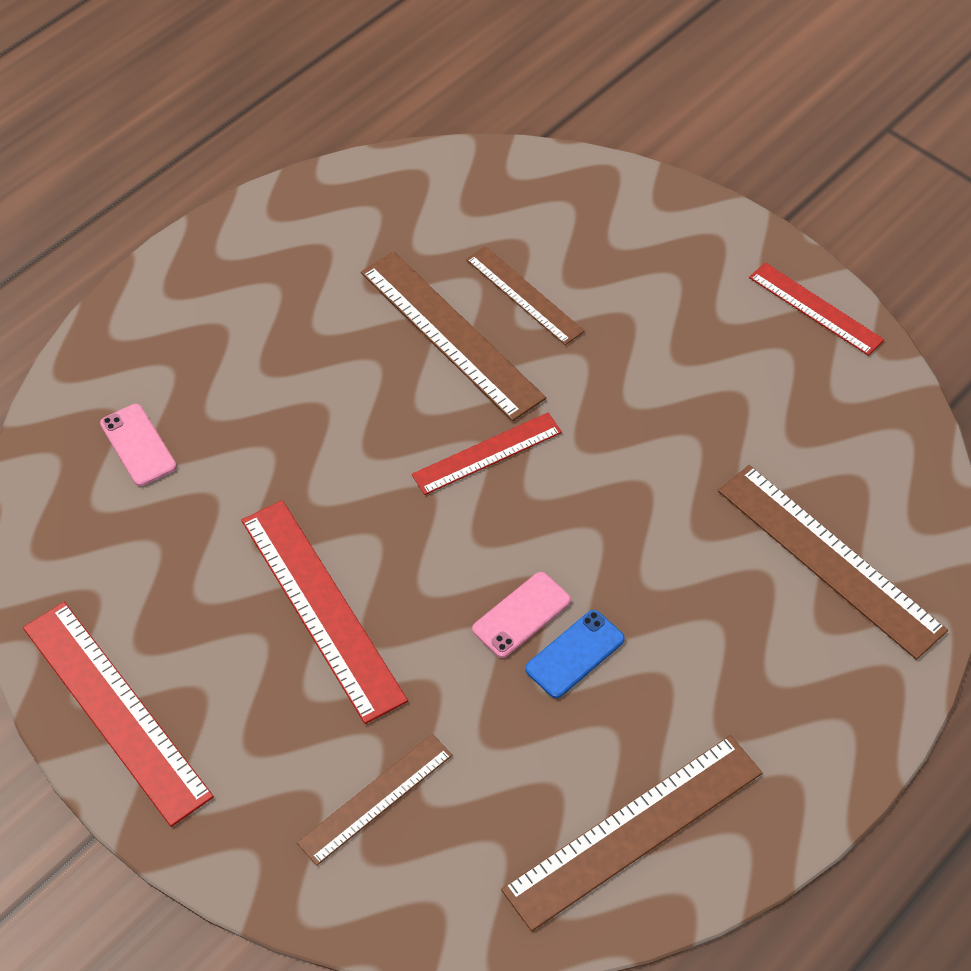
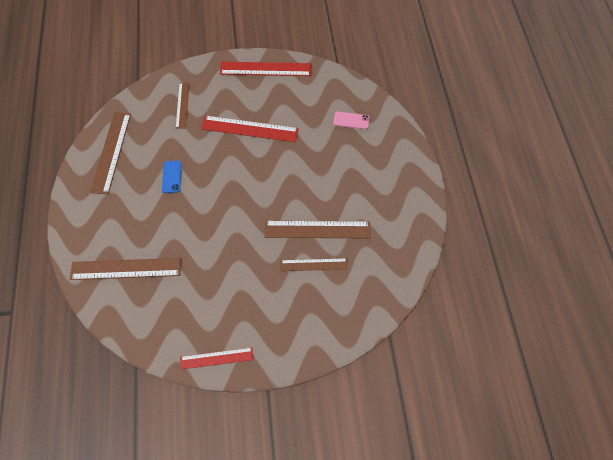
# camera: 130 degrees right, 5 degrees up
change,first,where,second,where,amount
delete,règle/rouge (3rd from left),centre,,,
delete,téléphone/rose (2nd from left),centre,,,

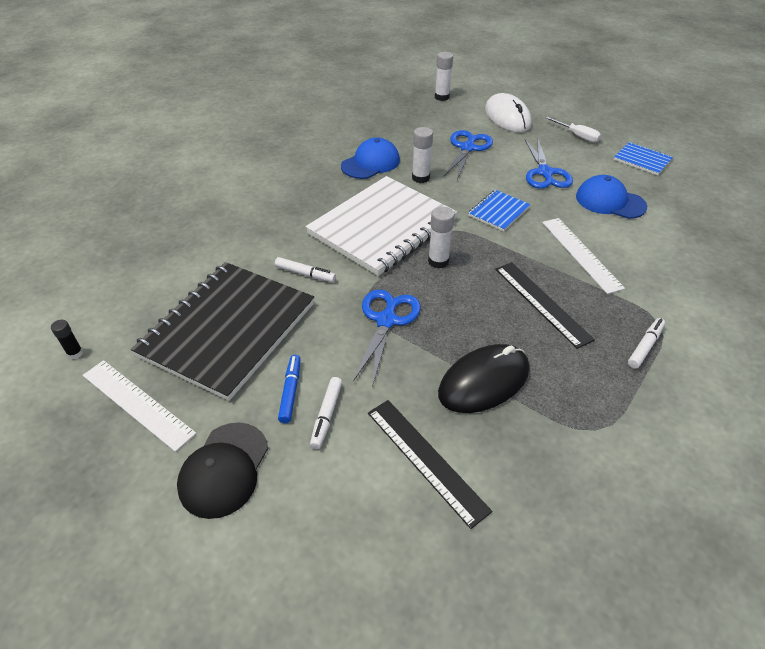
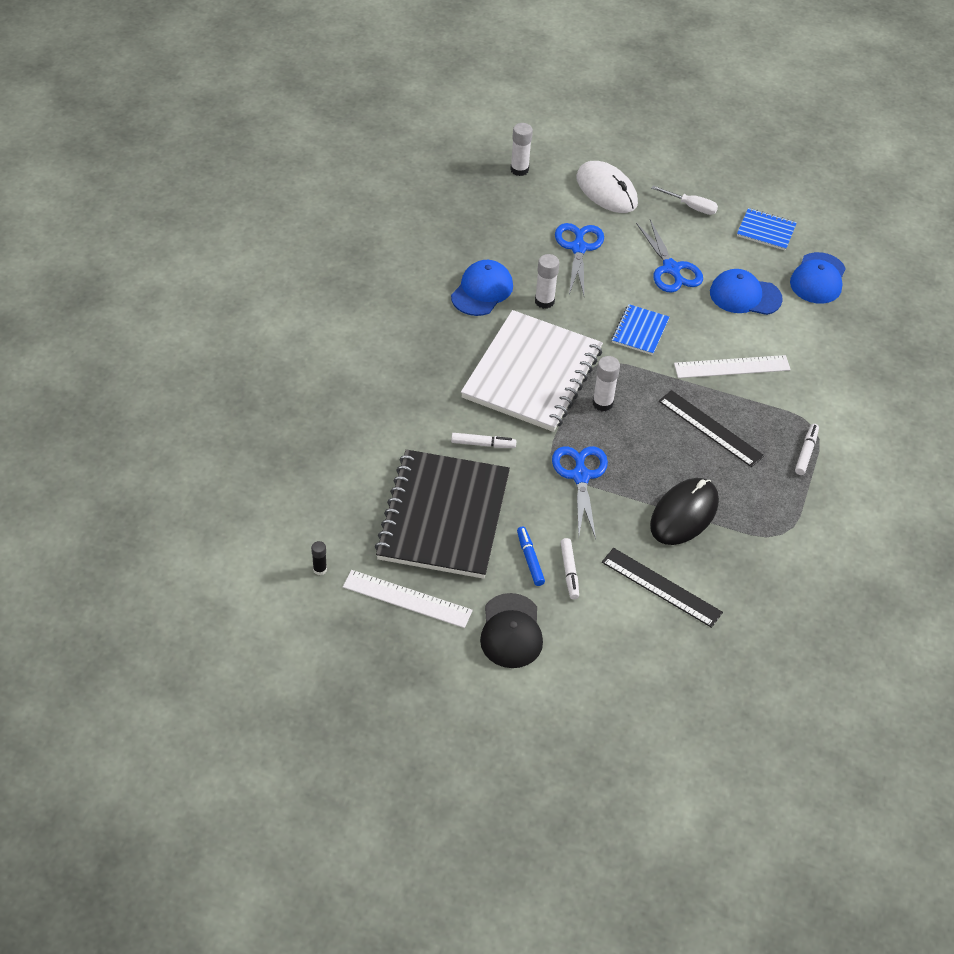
# camera: 20 degrees left, 5 degrees up
change,first,where,second,where,amount
rotate,règle/blanc (2nd from left),middle right,,middle right,60 degrees counterclockwise
insert,,,casquette/bleu (3rd from left),top right,

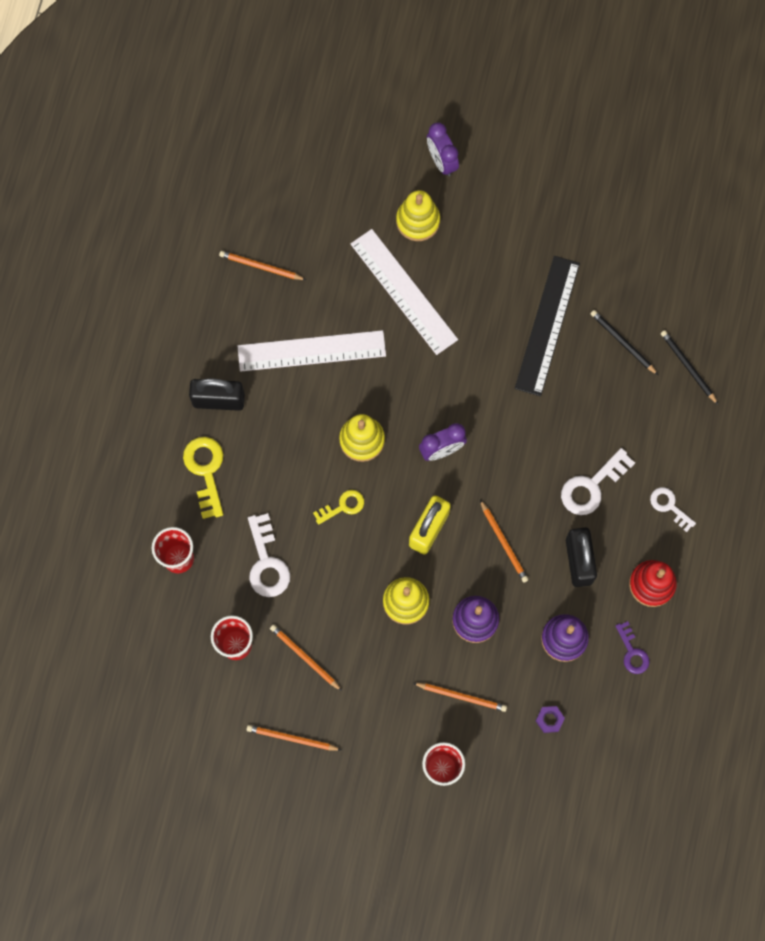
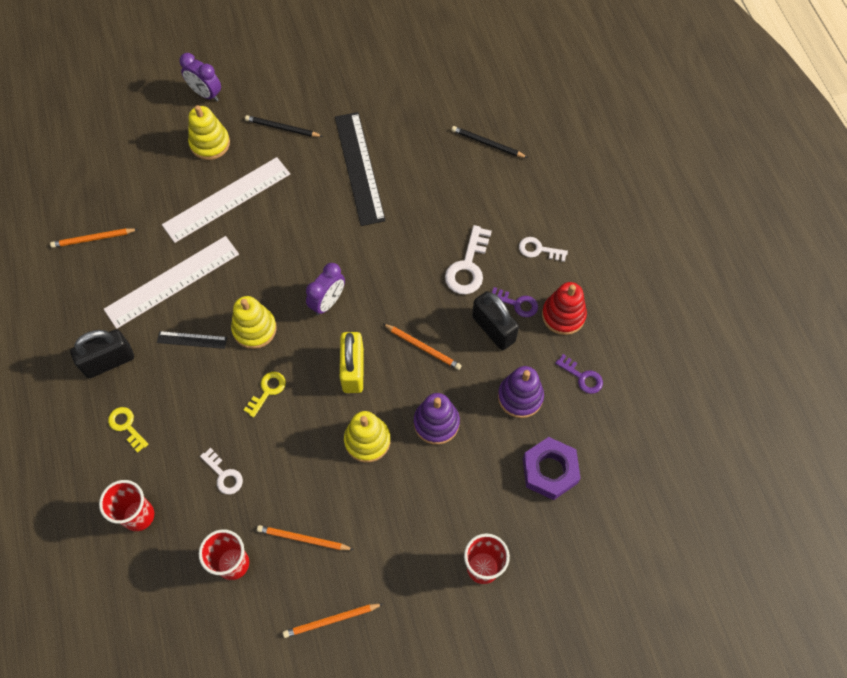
# camera: 30 degrees left, 10 degrees down
change,first,where,second,where,amount
resize,clé/jaune (1st from left),middle left,,middle left,x0.62
resize,clé/blanc (1st from left),centre,,bottom left,x0.62
rotate,règle/blanc (2nd from left),top centre,,top left,60 degrees counterclockwise
delete,crayon/orange (4th from left),bottom centre,,,
resize,écrou/violet,bottom right,,bottom centre,x2.08
move,crayon/noir (1st from left),middle right,,top centre,
insert,,,règle/noir (1st from left),middle left,
insert,,,clé/violet (1st from left),centre,

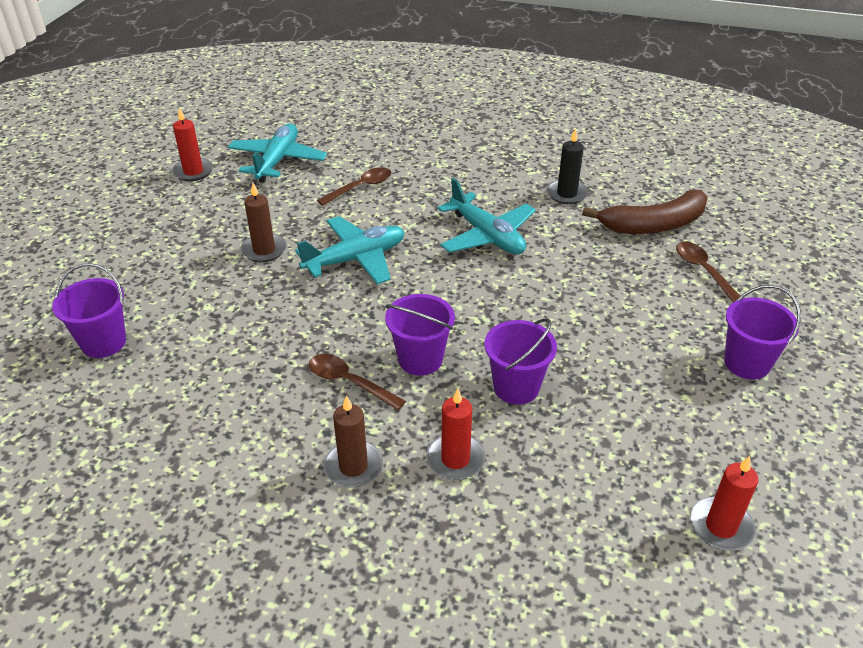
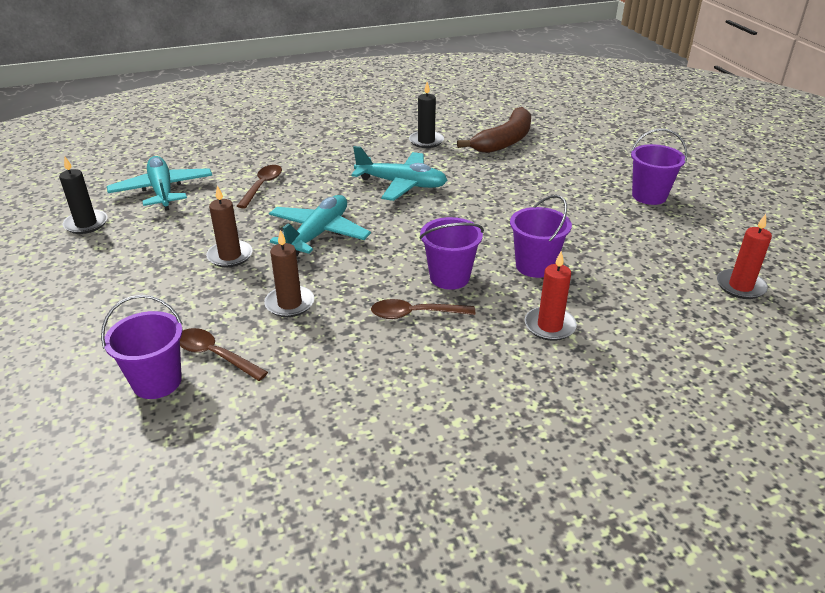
# camera: 35 degrees left, 5 degrees down
change,first,where,second,where,amount
recolor,bougie/rouge (1st from left),top left,bougie/noir (1st from left),top left,
move,bougie/marron (2nd from left),bottom centre,,centre,
move,cuillère/marron (3rd from left in the first image),middle right,cuillère/marron (1st from left),middle left,

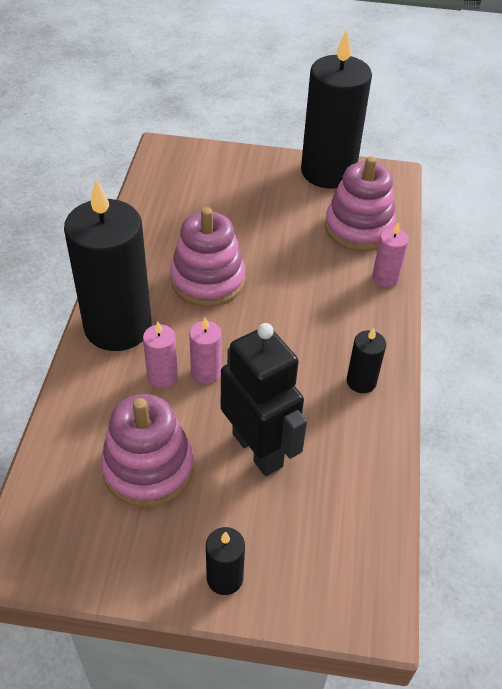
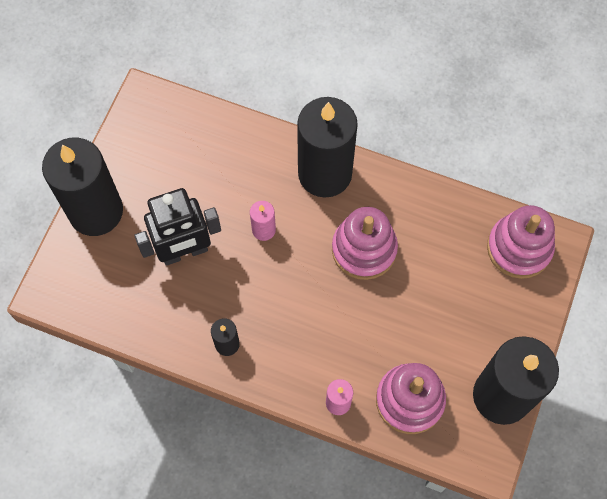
# camera: 105 degrees right, 20 degrees up
change,first,where,second,where,amount
move,jouet à empiler/rose (1st from left in the first image),middle left,jouet à empiler/rose (3rd from left),middle right,
delete,bougie/rose (1st from left),middle left,,,
resize,bougie/noir (2nd from left in the first image),bottom centre,bougie/noir (1st from left),middle left,x2.32

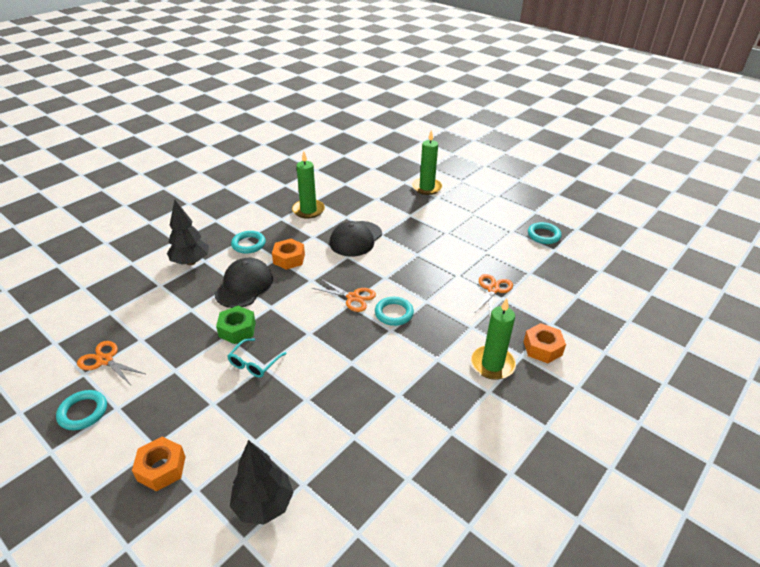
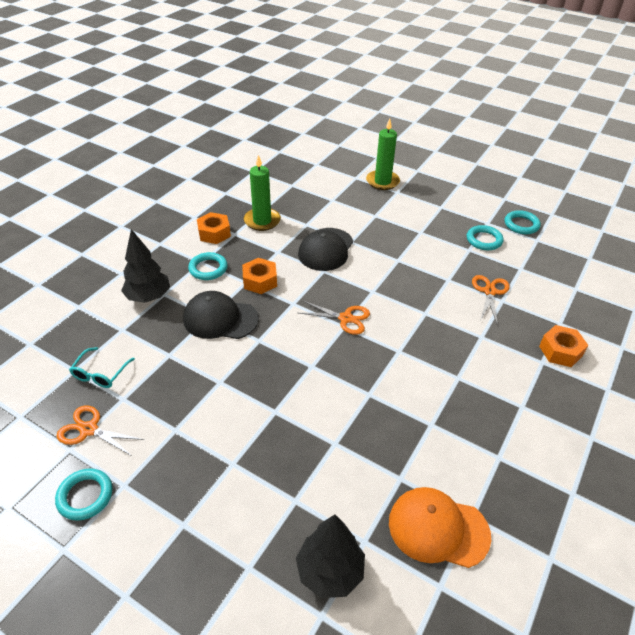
# camera: 10 degrees left, 5 degrees up
change,first,where,second,where,amount
move,écrou/orange (1st from left),bottom left,,centre,
rotate,casquette/noir (1st from left),middle left,,centre,90 degrees counterclockwise
delete,écrou/vert,middle left,,,
move,lunettes/turquoise,centre,,middle left,
move,anneau/turquoise (3rd from left),centre,,middle right,
delete,bougie/vert (3rd from left),centre,,,
insert,,,casquette/orange,bottom right,

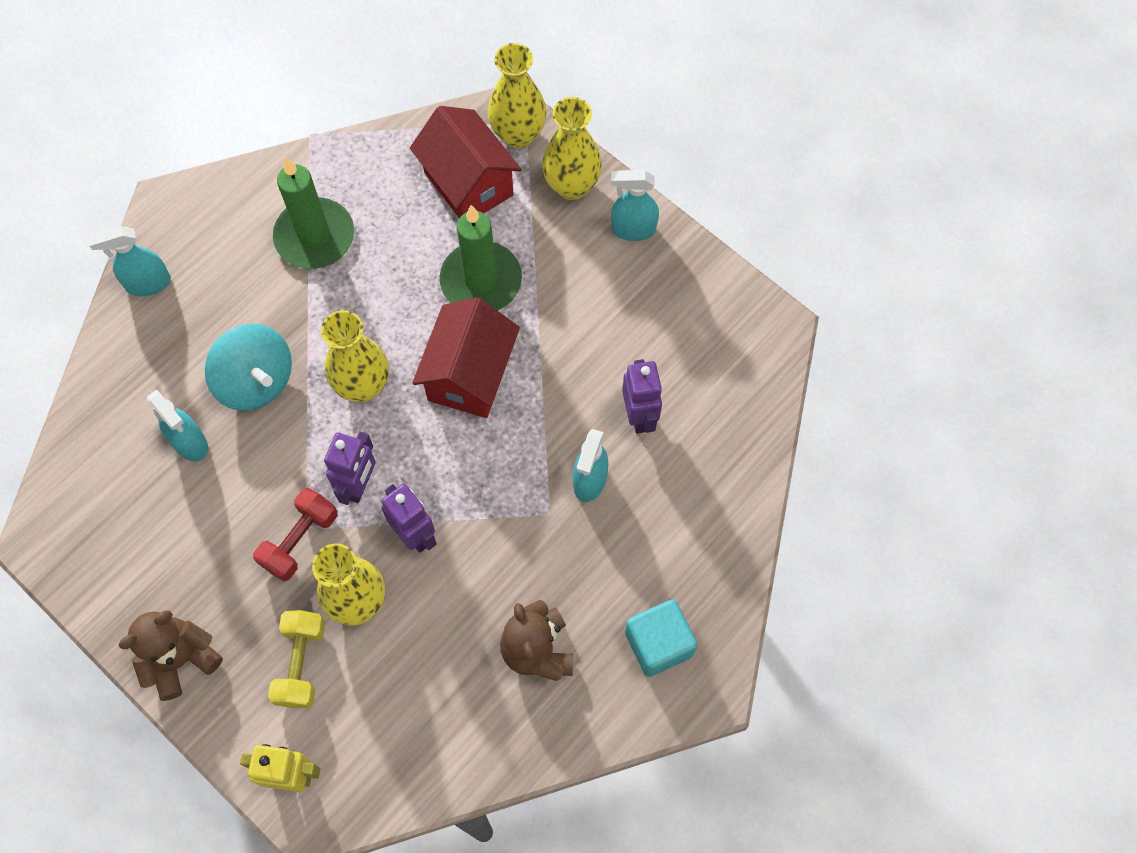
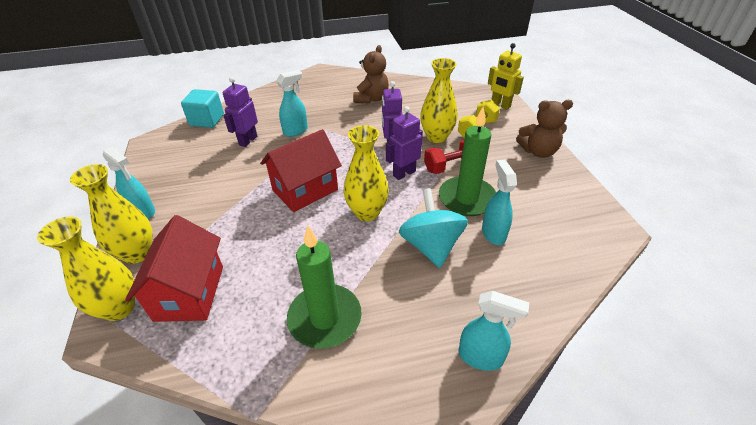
# camera: 145 degrees left, 25 degrees down
change,first,where,second,where,amount
move,bougie/vert (2nd from left),top centre,,centre,
move,cube/turquoise,bottom centre,,top left,

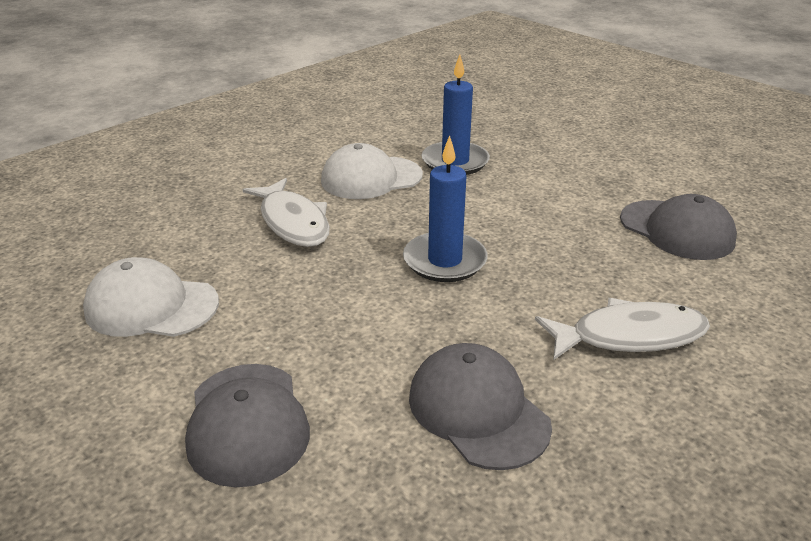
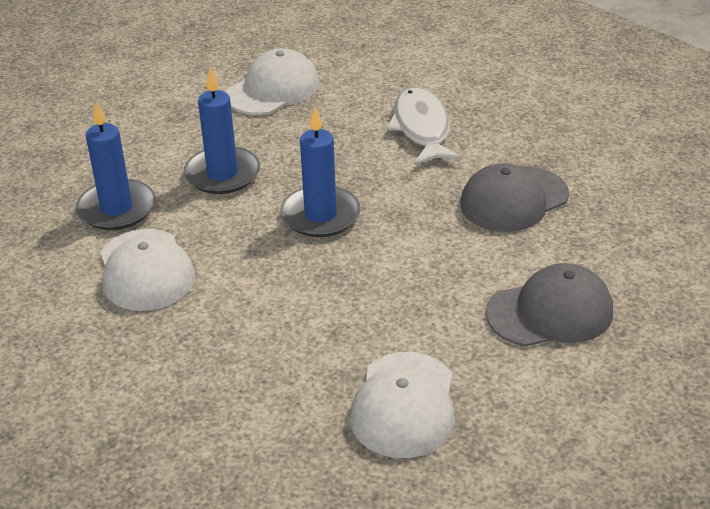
# camera: 90 degrees left, 5 degrees up
change,first,where,second,where,amount
delete,poisson/blanc (1st from left),centre,,,
recolor,casquette/gris (3rd from left),middle right,casquette/blanc (2nd from left),top centre,
insert,,,bougie/bleu (2nd from left),top left,

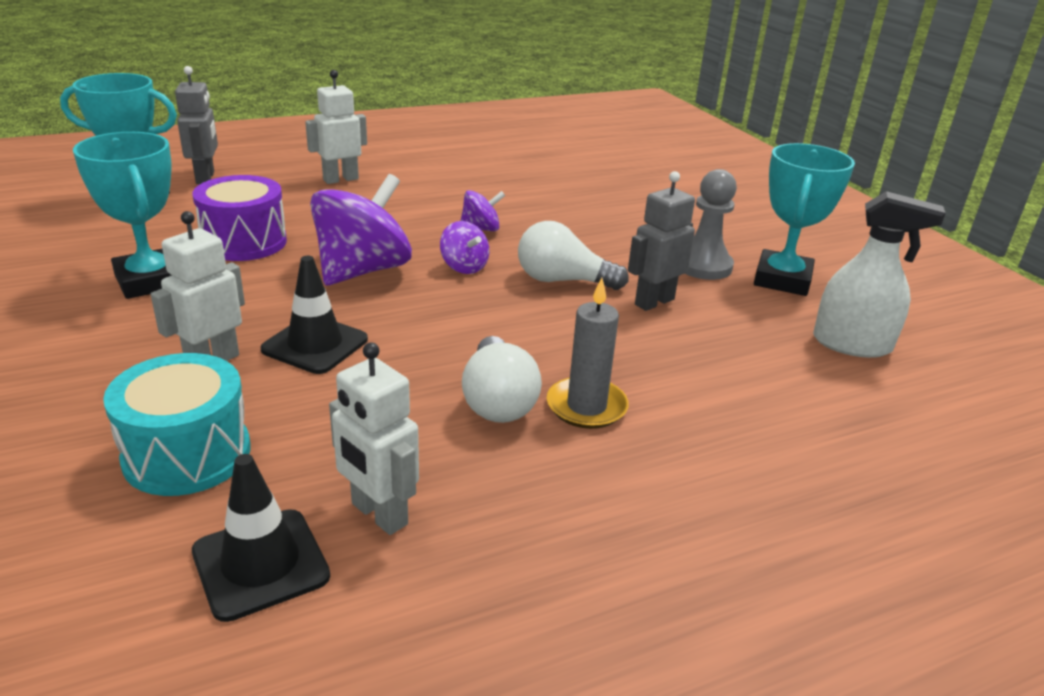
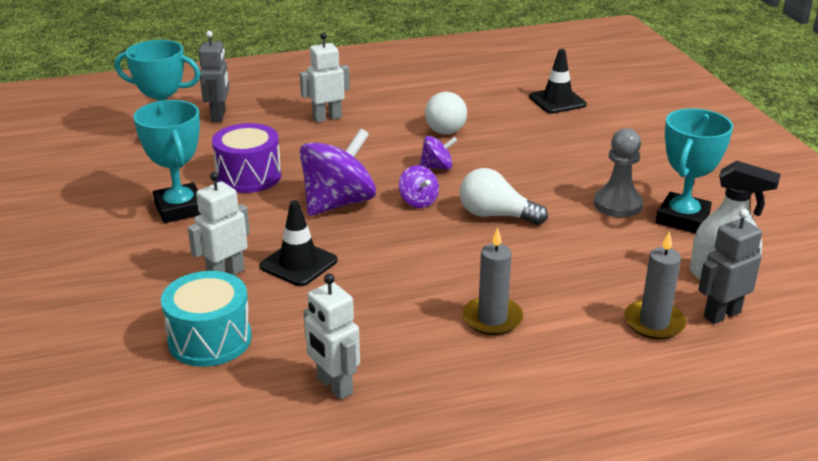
# camera: 10 degrees right, 0 degrees up
change,first,where,second,where,amount
move,cône de chantier/noir (1st from left in the first image),bottom left,cône de chantier/noir (2nd from left),top right,
move,ampoule/blanc (1st from left),centre,,top centre,
move,robot/gris (2nd from left),centre,,middle right,
insert,,,bougie/gris (2nd from left),middle right,

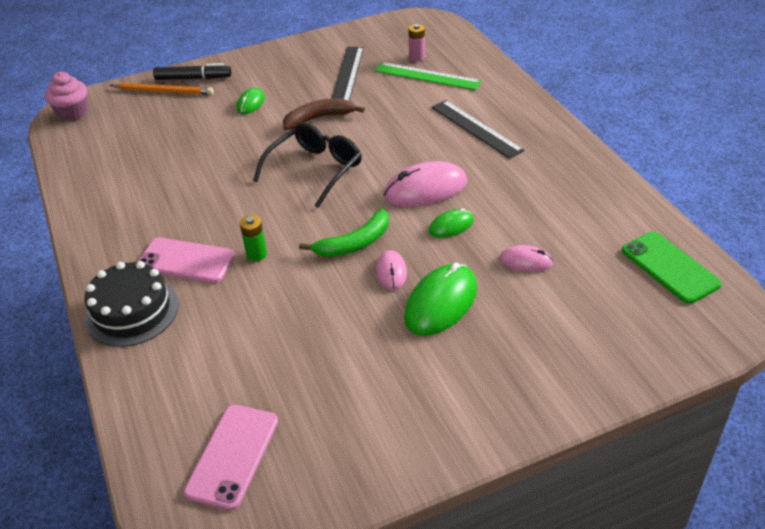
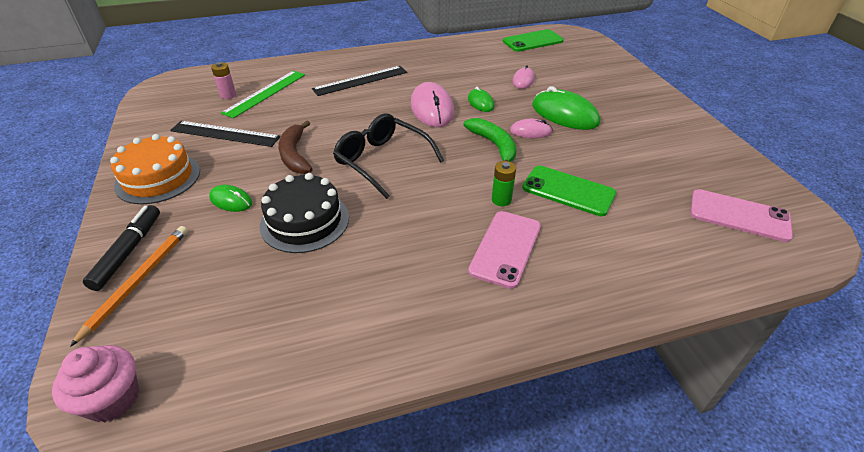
# camera: 85 degrees left, 0 degrees up
change,first,where,second,where,amount
move,gâteau/noir,middle left,,centre,
insert,,,gâteau/orange,middle left,
insert,,,téléphone/vert (2nd from left),centre,

